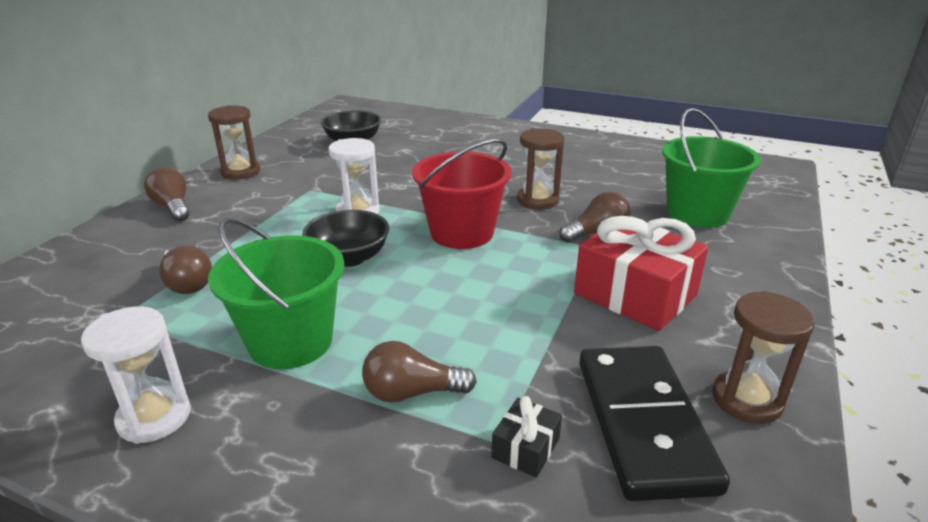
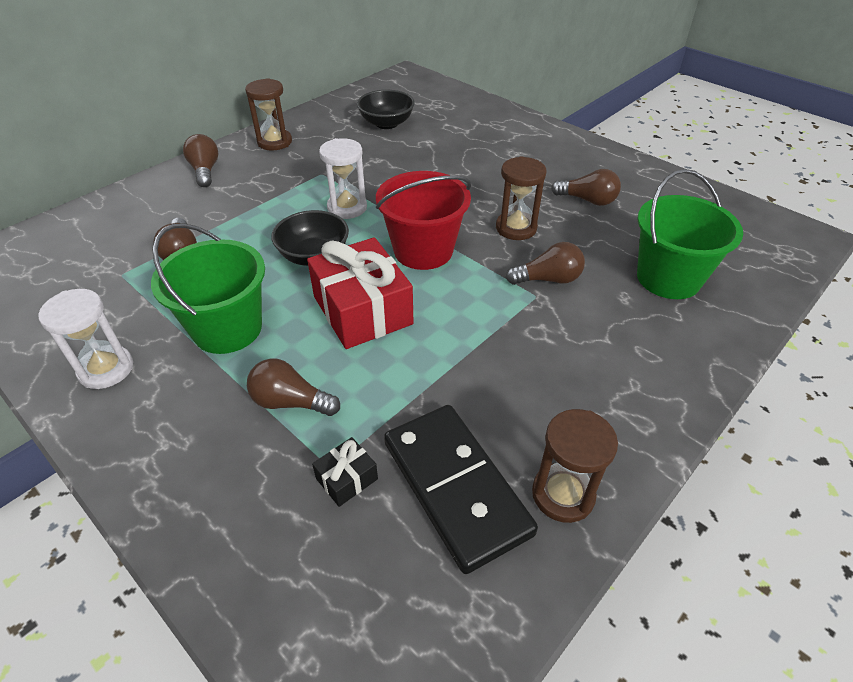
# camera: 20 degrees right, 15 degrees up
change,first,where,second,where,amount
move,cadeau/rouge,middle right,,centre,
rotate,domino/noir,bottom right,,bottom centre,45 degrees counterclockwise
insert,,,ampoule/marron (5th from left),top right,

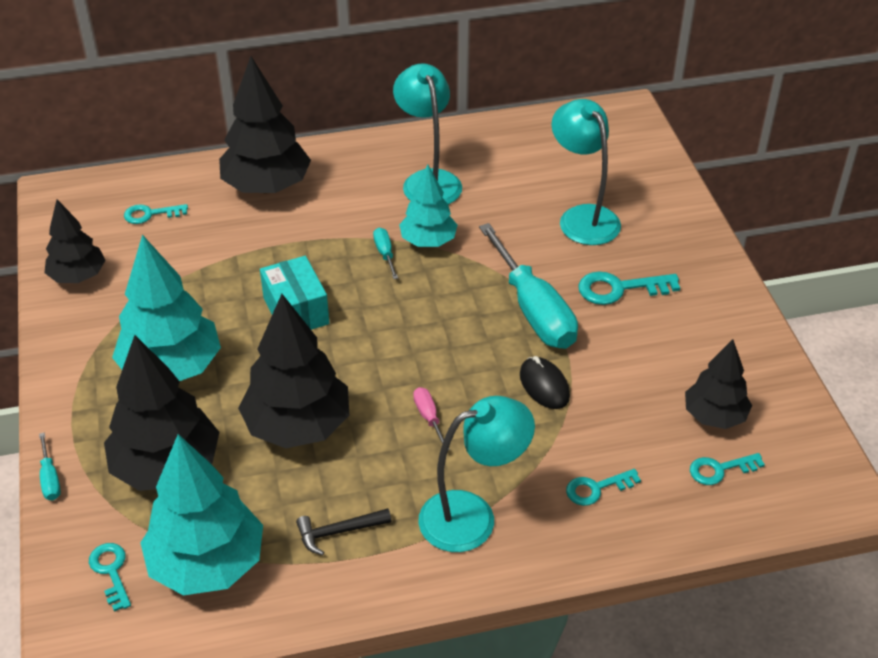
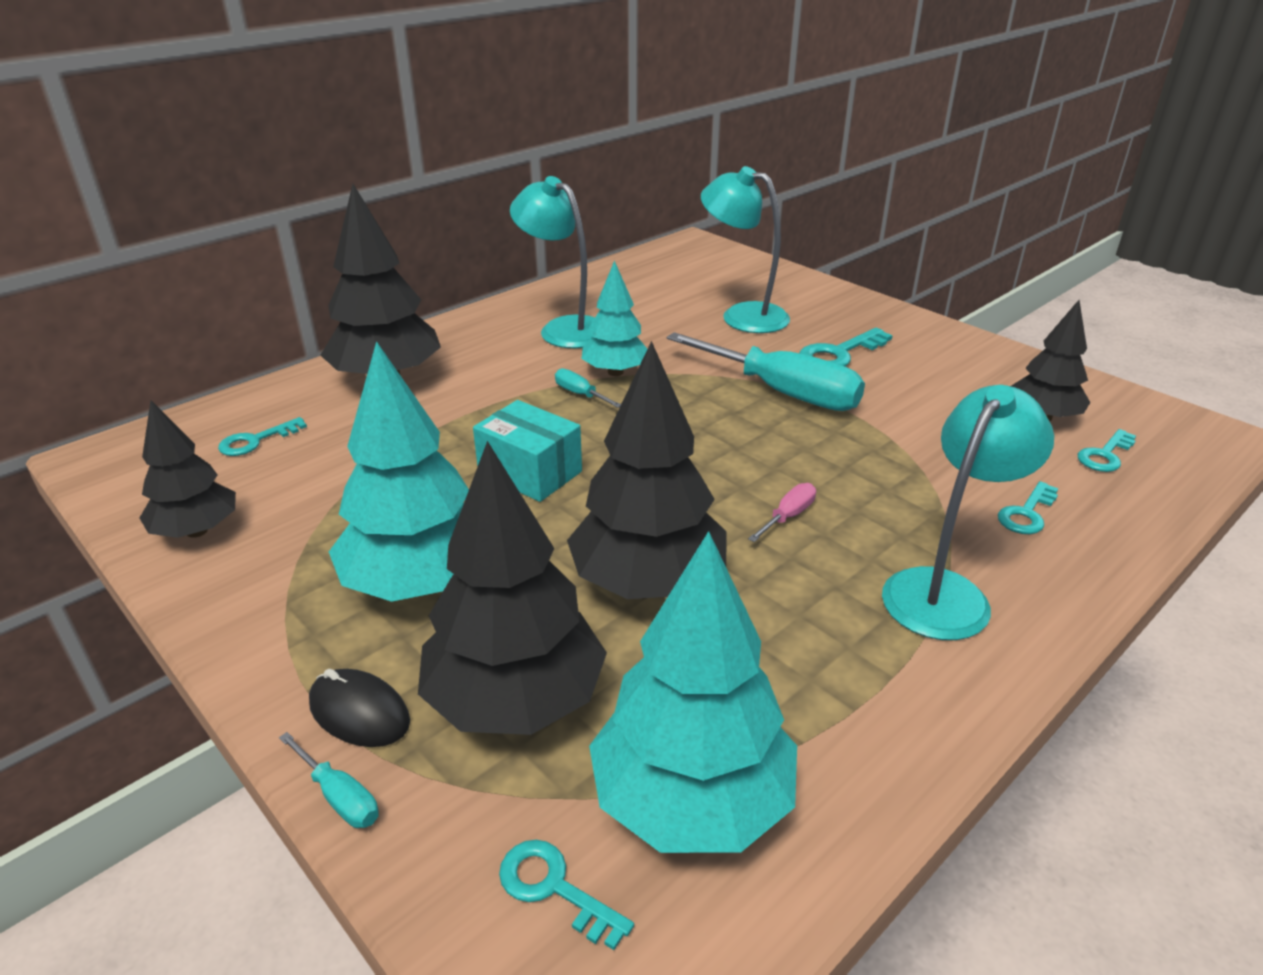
# camera: 30 degrees left, 10 degrees down
change,first,where,second,where,amount
delete,marteau/noir,bottom centre,,,
rotate,tournevis/rose,centre,,centre,90 degrees clockwise
move,souris/noir,centre,,bottom left,

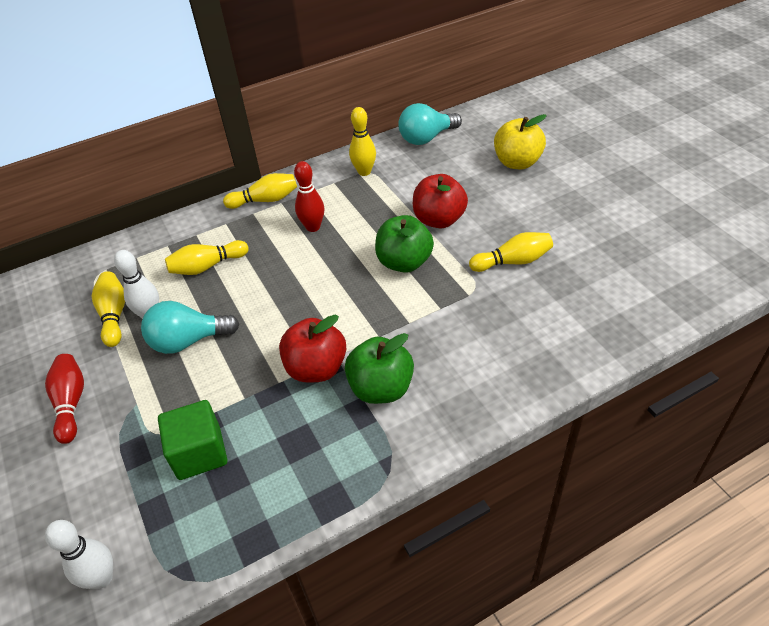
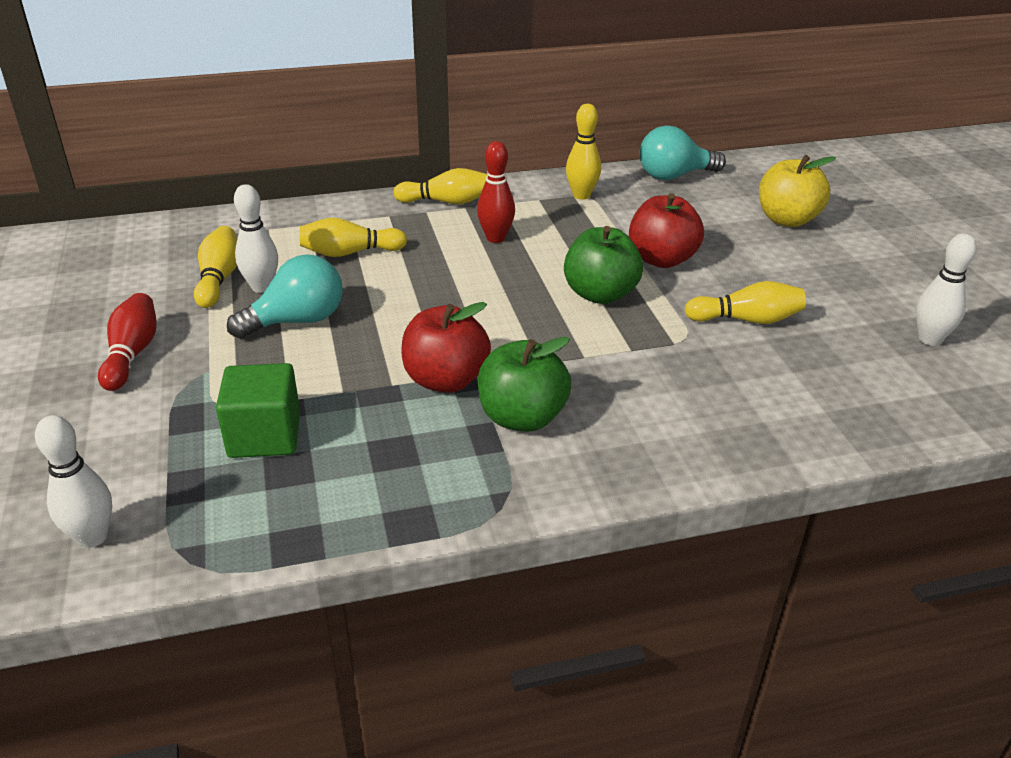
# camera: 10 degrees right, 10 degrees down
change,first,where,second,where,amount
rotate,ampoule/turquoise (1st from left),middle left,,middle left,150 degrees clockwise
insert,,,quille/blanc (3rd from left),middle right,

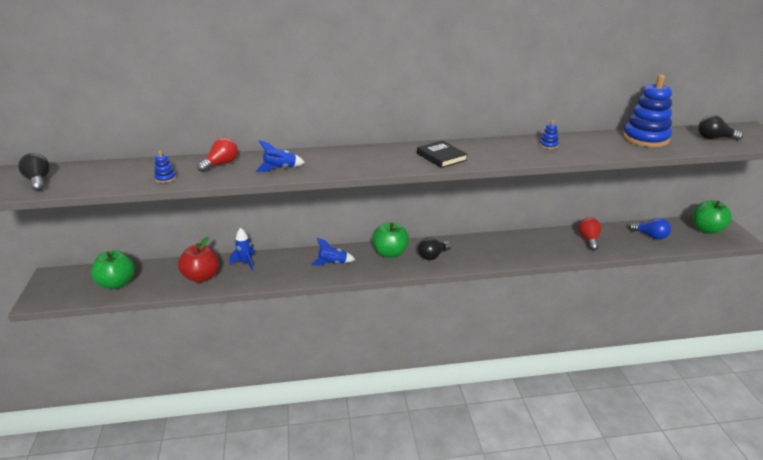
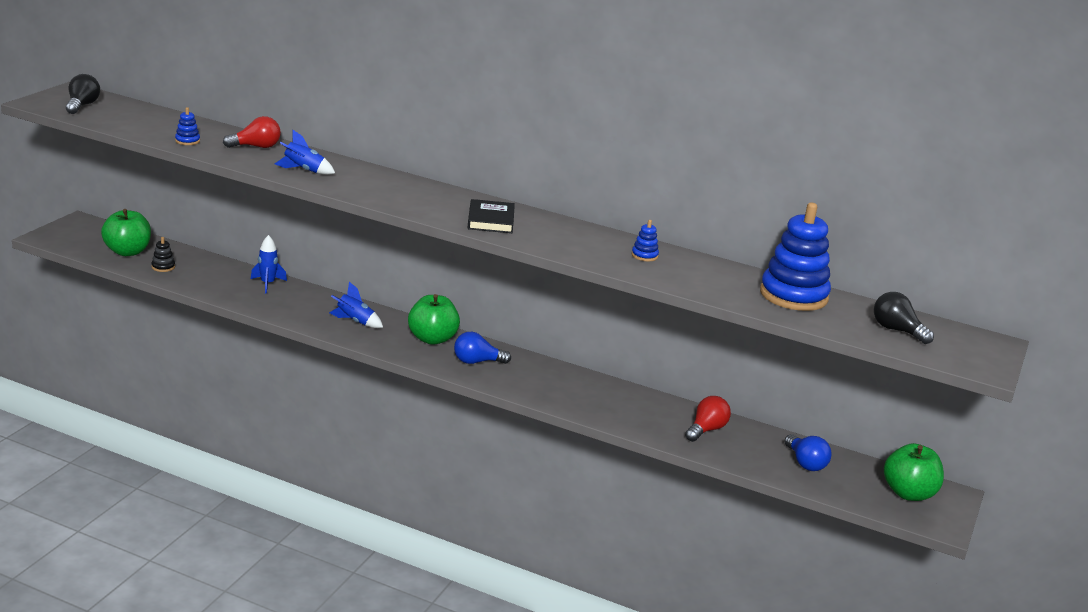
# camera: 30 degrees right, 5 degrees down
change,first,where,second,where,amount
delete,pomme/rouge,middle left,,,
recolor,ampoule/noir (2nd from left),centre,ampoule/bleu (1st from left),centre,
insert,,,jouet à empiler/noir,middle left,

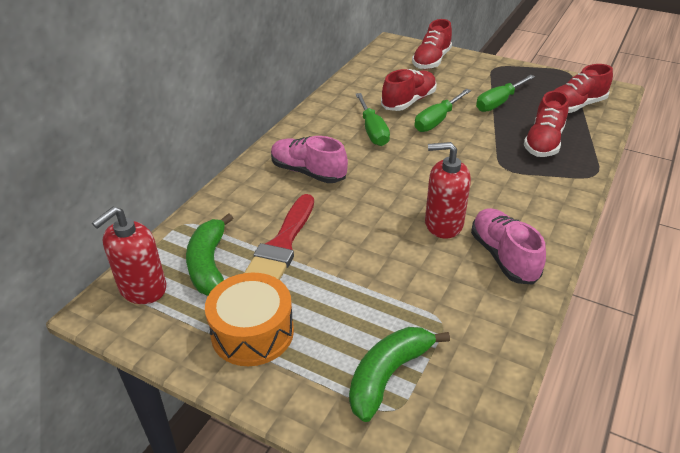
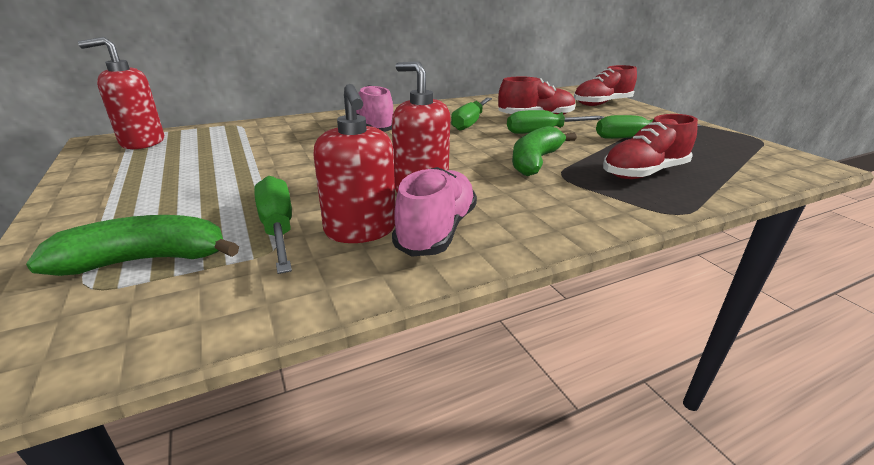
# camera: 35 degrees right, 10 degrees down
change,first,where,second,where,amount
move,banane/vert (1st from left in the first image),middle left,banane/vert (2nd from left),top centre,
delete,tambour/orange,bottom centre,,,
delete,pinceau/rouge,centre,,,
delete,chaussure/rouge (4th from left),top right,,,
insert,,,tournevis/vert (1st from left),middle left,
insert,,,distributeur de savon/rouge (2nd from left),centre,

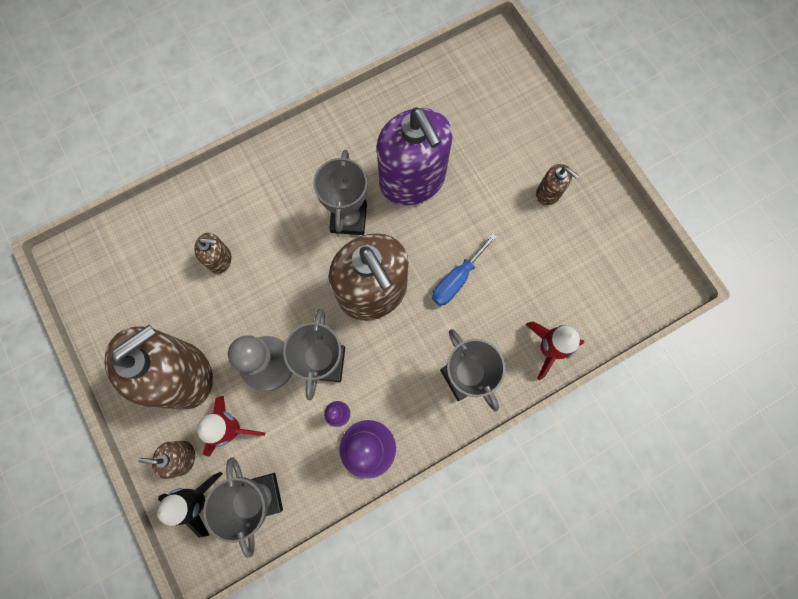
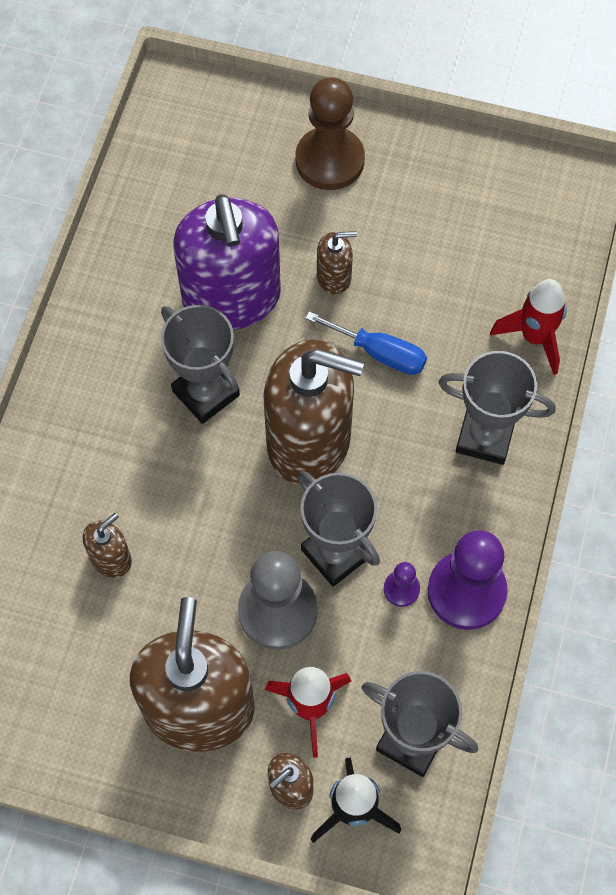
# camera: 45 degrees left, 10 degrees down
change,first,where,second,where,amount
rotate,distributeur de savon/violet,top centre,,top centre,60 degrees clockwise
rotate,tournevis/bleu,centre,,centre,60 degrees counterclockwise
move,distributeur de savon/marron (5th from left),top right,,top centre,
insert,,,pion/marron,top centre,

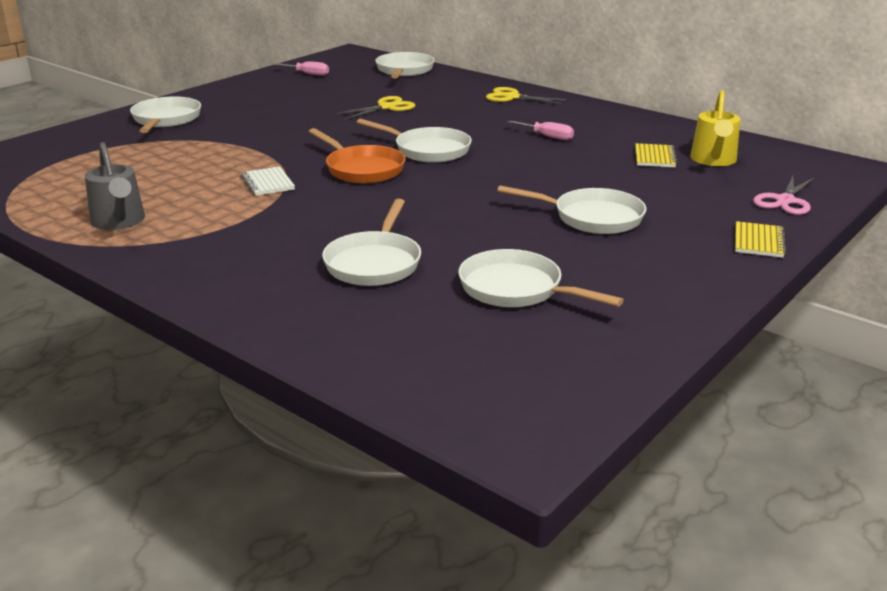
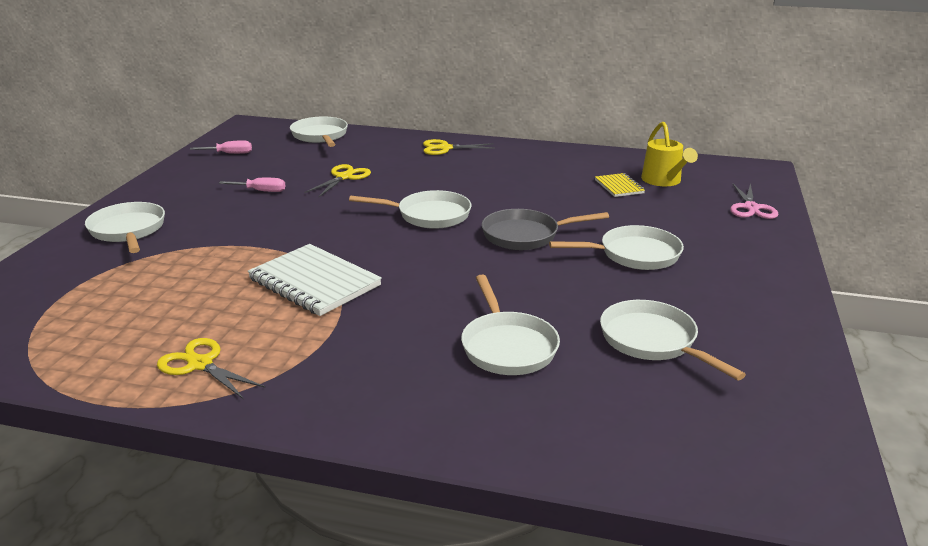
# camera: 25 degrees left, 0 degrees up
change,first,where,second,where,amount
replace,arrosoir/gris,top left,ciseaux/jaune (1st from left),bottom left,
resize,carnet/blanc,top left,,centre,x1.91
delete,poêle/orange,top centre,,,
rotate,poêle/blanc (5th from left in the first image),centre,poêle/blanc (6th from left),middle right,45 degrees clockwise
move,tournevis/rose (2nd from left),top centre,,middle left,
delete,carnet/jaune (2nd from left),middle right,,,
insert,,,poêle/gris,centre,

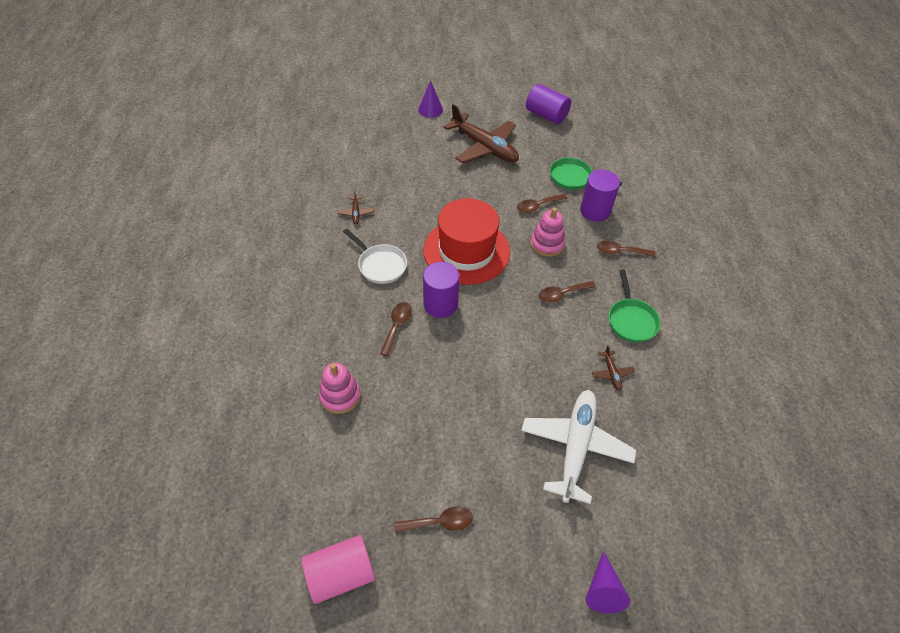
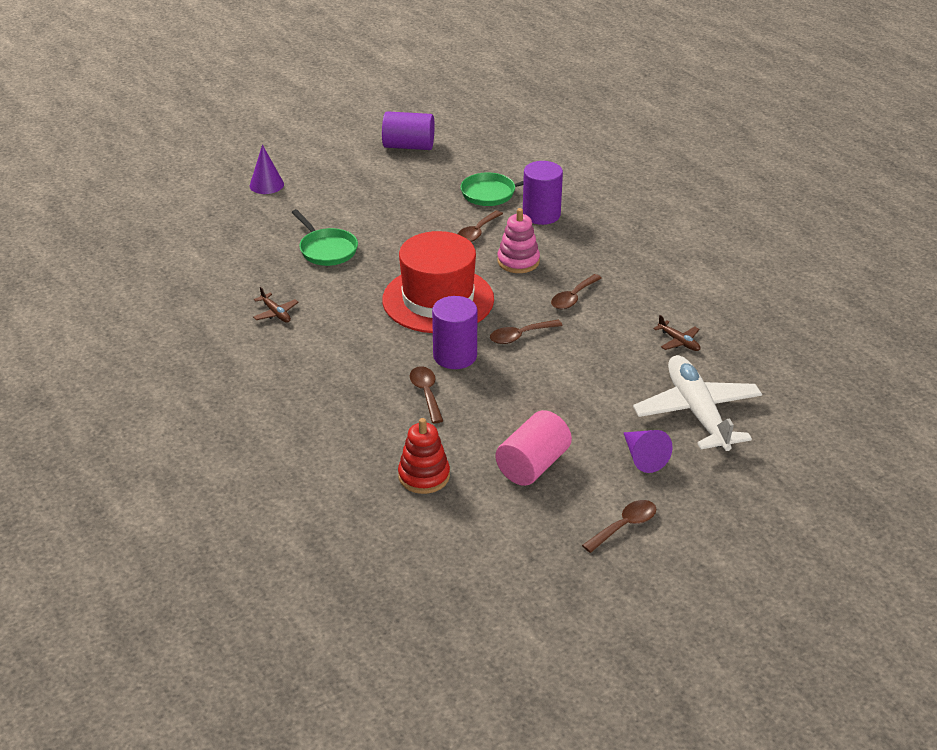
# camera: 30 degrees left, 15 degrees down
change,first,where,second,where,amount
move,cylindre/rose,bottom centre,,centre,
recolor,jouet à empiler/rose (1st from left),centre,jouet à empiler/rouge,centre,
delete,poêle/blanc,centre,,,
delete,avion/marron (2nd from left),top centre,,,
move,cône/violet (2nd from left),bottom right,,middle right,
move,cuillère/marron (5th from left in the first image),middle right,cuillère/marron (3rd from left),centre,
move,poêle/vert (2nd from left in the first image),middle right,poêle/vert (1st from left),top centre,

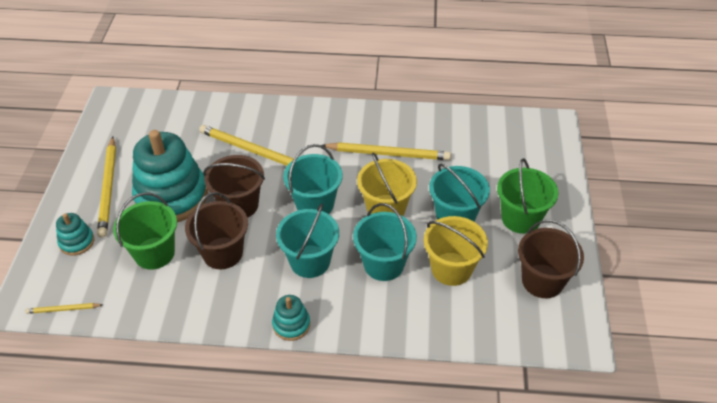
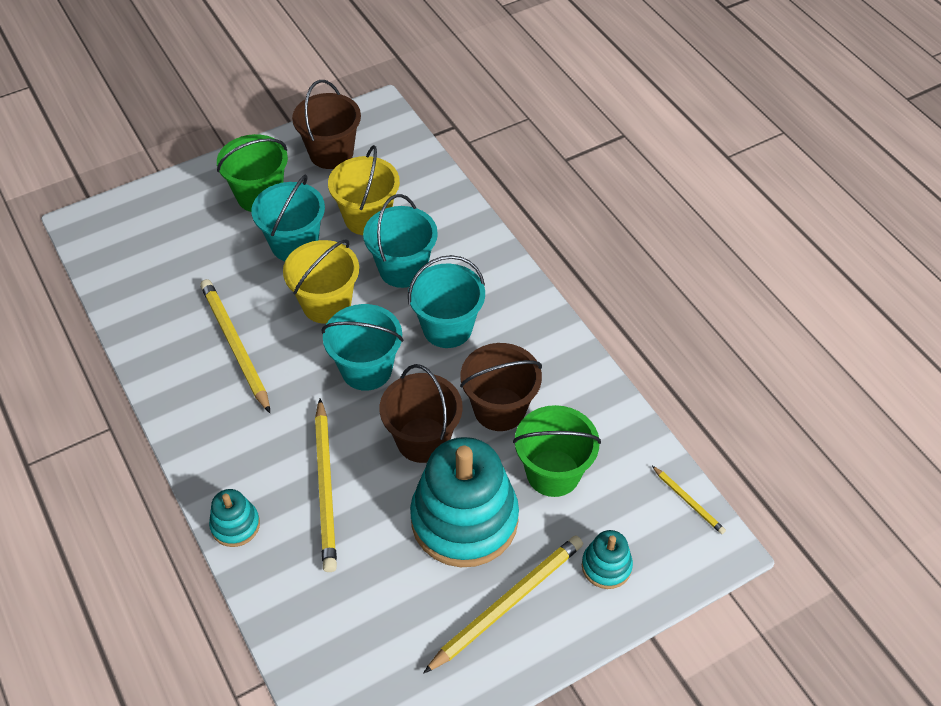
# camera: 125 degrees left, 5 degrees up
change,first,where,second,where,amount
move,jouet à empiler/turquoise (3rd from left in the first image),bottom centre,jouet à empiler/turquoise (1st from left),bottom left,

